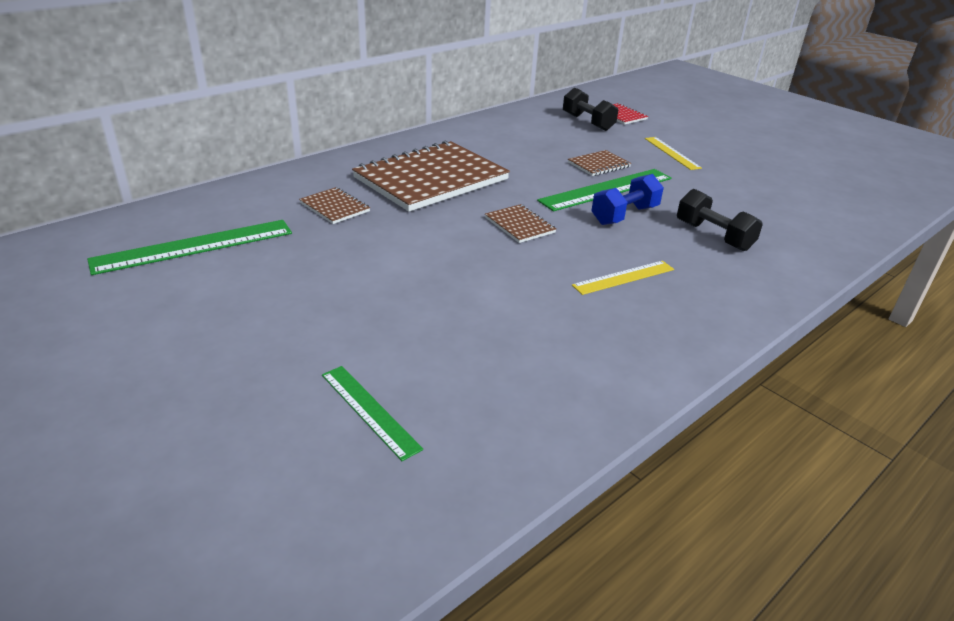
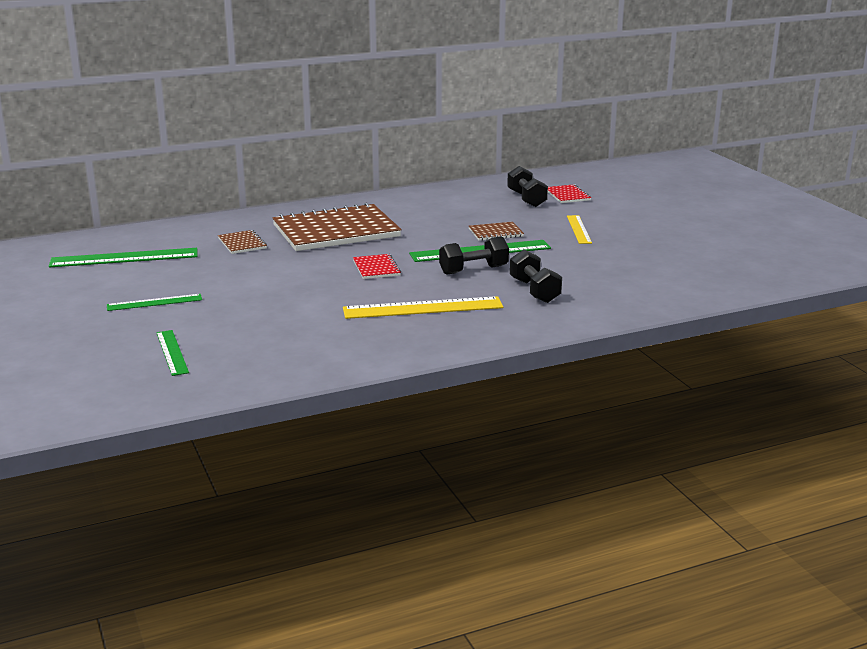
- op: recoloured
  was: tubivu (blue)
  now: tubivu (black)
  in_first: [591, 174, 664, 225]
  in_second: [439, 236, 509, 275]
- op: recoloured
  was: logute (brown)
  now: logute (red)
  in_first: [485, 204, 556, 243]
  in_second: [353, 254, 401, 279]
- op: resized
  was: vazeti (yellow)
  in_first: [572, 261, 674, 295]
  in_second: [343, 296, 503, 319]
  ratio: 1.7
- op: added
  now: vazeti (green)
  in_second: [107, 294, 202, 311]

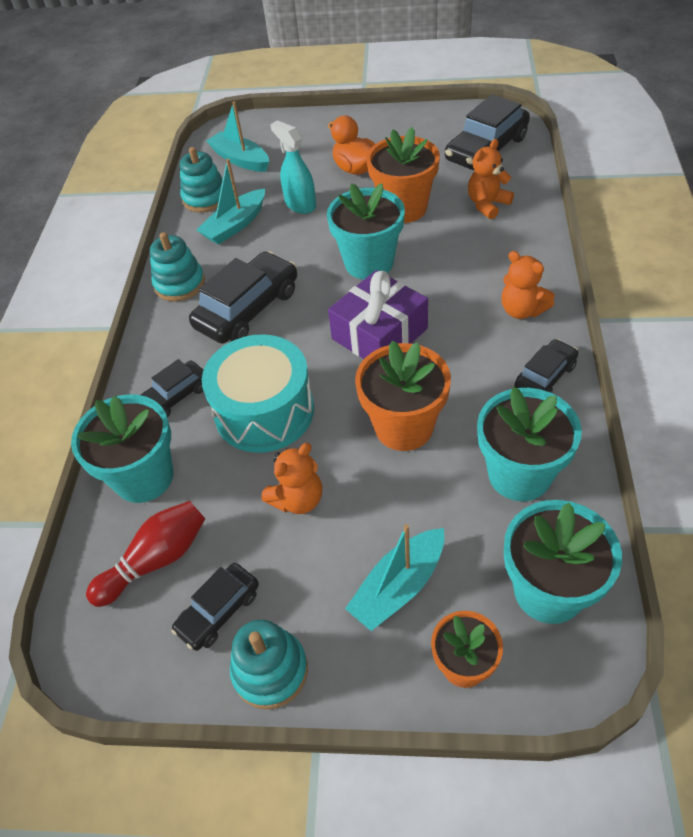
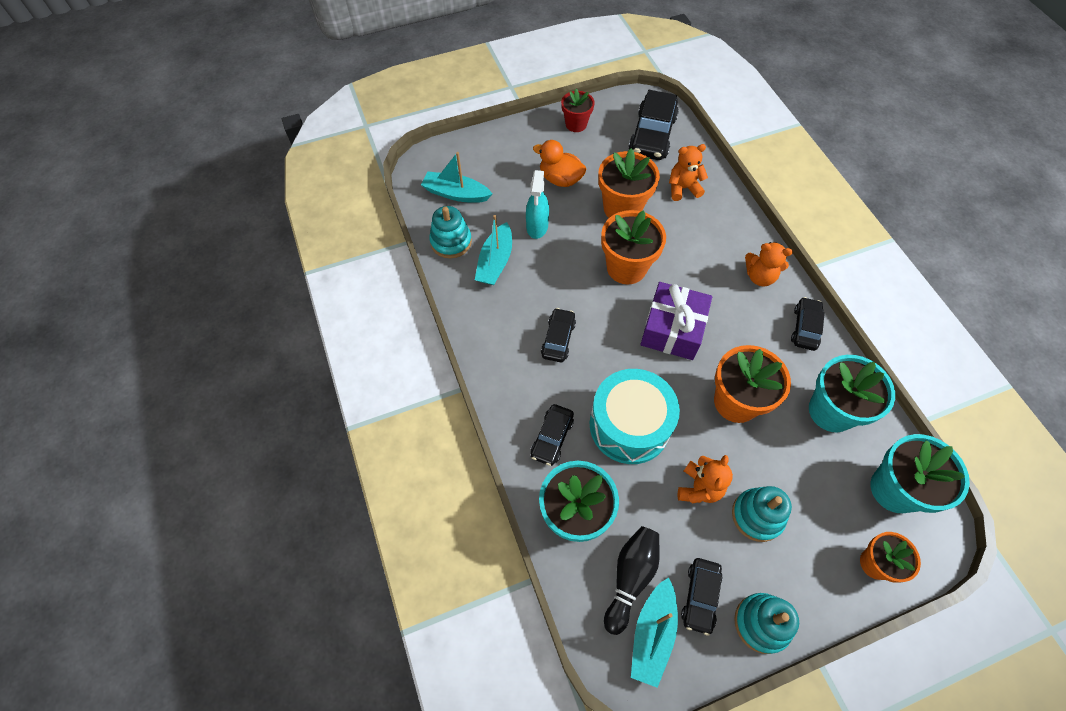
- op: turned
  was: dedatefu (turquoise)
  in_first: [270, 120, 316, 214]
  in_second: [526, 170, 549, 239]
  clockwise: -105
- op: turned
  was: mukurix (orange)
  in_first: [468, 139, 514, 219]
  in_second: [669, 144, 708, 201]
  clockwise: 60
- op: recoloured
  was: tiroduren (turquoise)
  now: tiroduren (orange)
  in_first: [327, 183, 405, 280]
  in_second: [601, 210, 666, 285]
- op: moved
  was: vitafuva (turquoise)
  in_first: [150, 232, 205, 302]
  in_second: [732, 486, 792, 542]
- op: resized
  was: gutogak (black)
  in_first: [189, 251, 297, 344]
  in_second: [541, 308, 576, 362]
  ratio: 0.58
- op: recoloured
  was: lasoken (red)
  now: lasoken (black)
  in_first: [86, 501, 205, 607]
  in_second: [604, 526, 660, 635]
- op: moved
  was: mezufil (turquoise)
  in_first: [345, 524, 444, 631]
  in_second: [631, 577, 678, 688]
- op: added
  now: tiroduren (red)
  in_second: [561, 89, 595, 132]

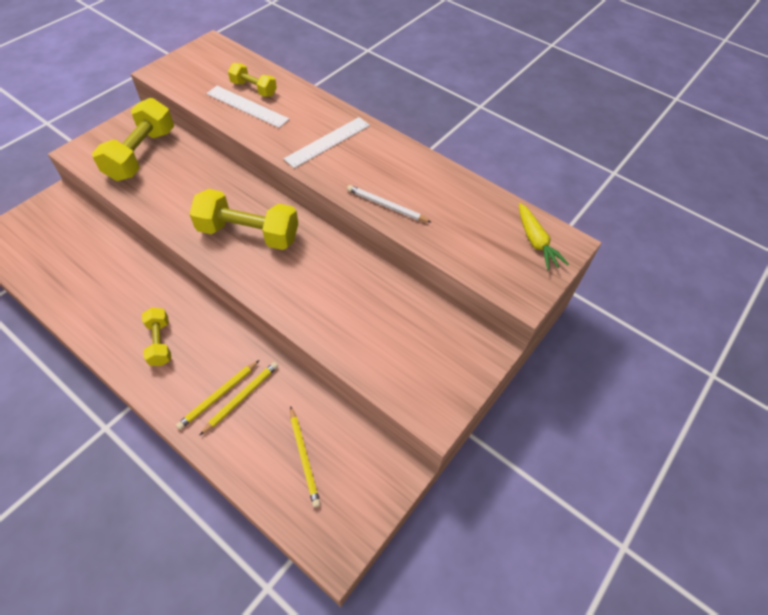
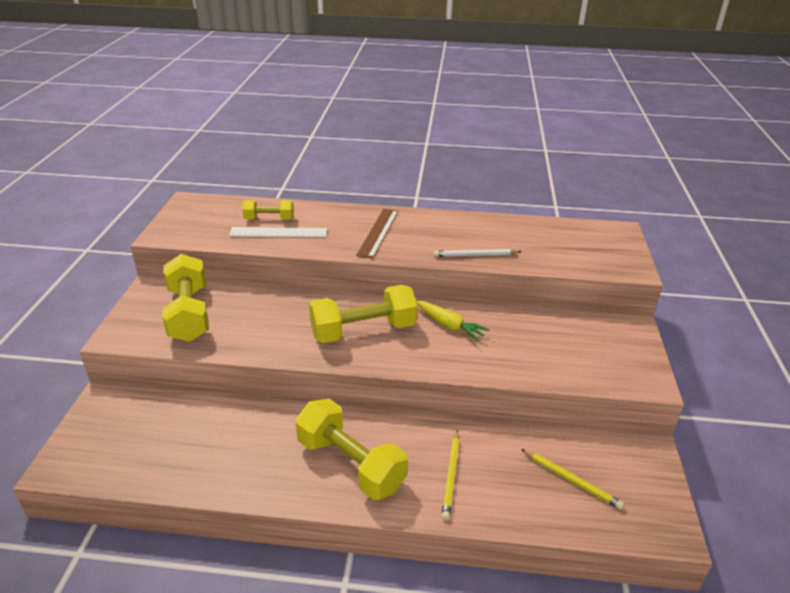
- op: recoloured
  was: vazeti (white)
  now: vazeti (brown)
  in_first: [283, 117, 370, 168]
  in_second: [356, 209, 399, 259]
- op: moved
  was: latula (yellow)
  in_first: [519, 203, 569, 270]
  in_second: [416, 301, 490, 341]
- op: resized
  was: tubivu (yellow)
  in_first: [142, 308, 171, 366]
  in_second: [295, 399, 408, 500]
  ratio: 1.82
- op: removed
  was: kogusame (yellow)
  in_first: [200, 362, 278, 435]

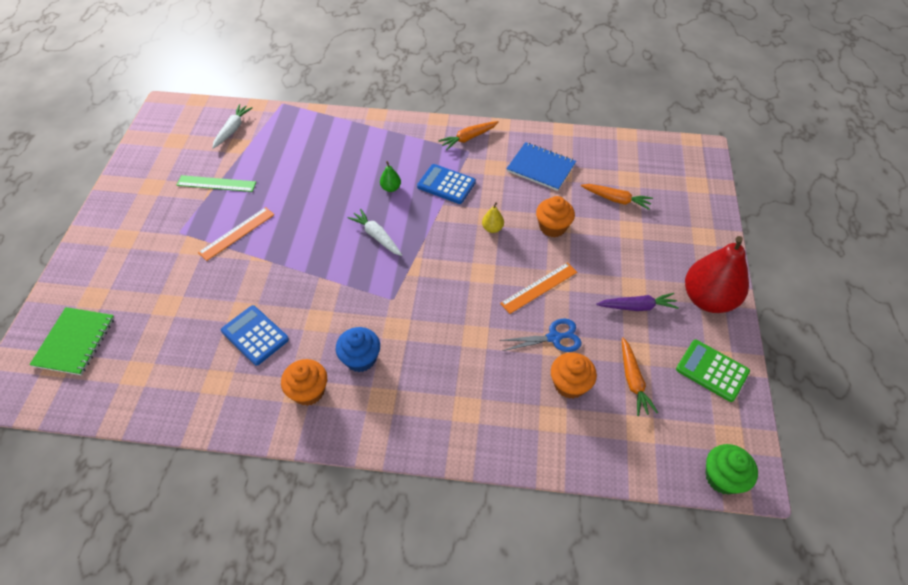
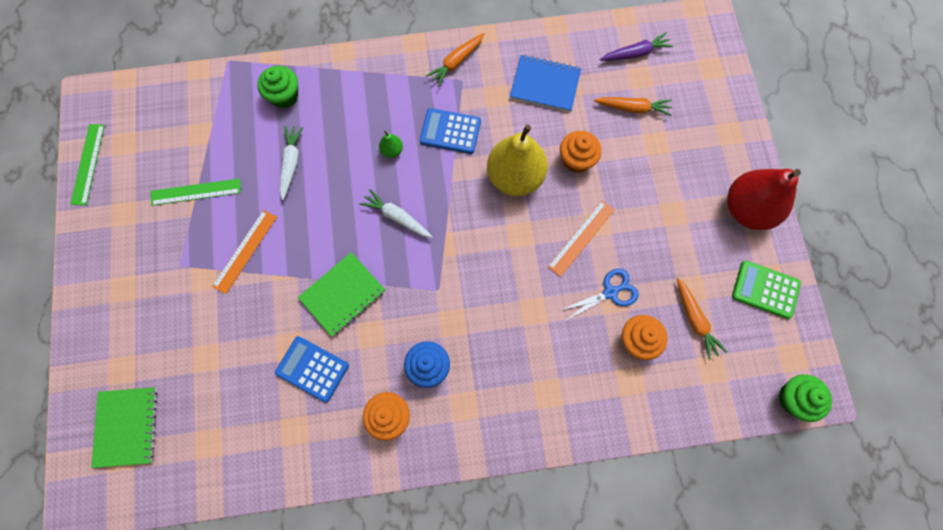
- op: moved
  was: latula (white)
  in_first: [212, 104, 253, 149]
  in_second: [280, 126, 303, 200]
- op: resized
  was: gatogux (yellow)
  in_first: [482, 202, 504, 233]
  in_second: [487, 125, 548, 196]
  ratio: 2.45
- op: moved
  was: latula (purple)
  in_first: [596, 293, 679, 311]
  in_second: [600, 32, 674, 61]
- op: added
  now: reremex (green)
  in_second: [257, 66, 298, 108]
- op: added
  now: vazeti (green)
  in_second: [70, 124, 105, 206]
- op: added
  now: logute (green)
  in_second: [298, 252, 385, 336]

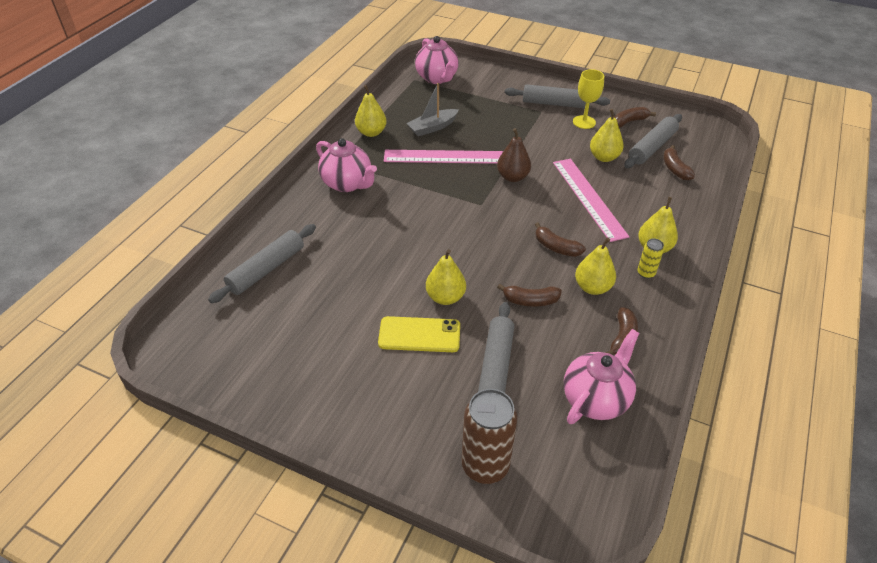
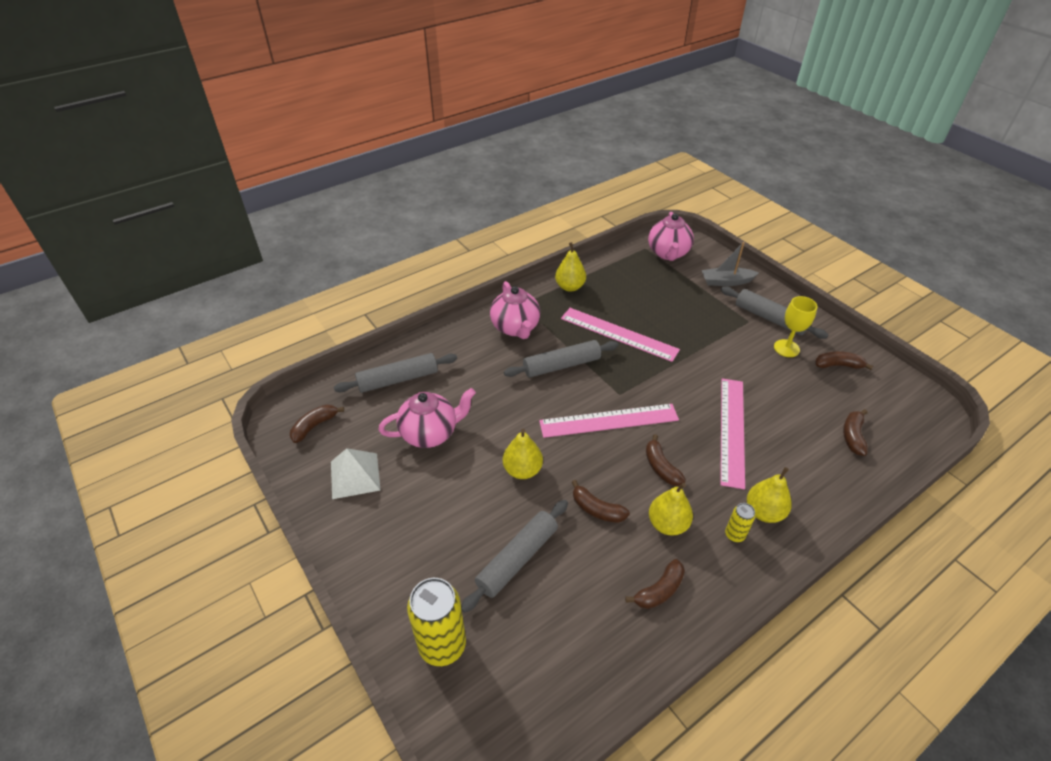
- op: moved
  was: mezufil (grey)
  in_first: [406, 83, 459, 136]
  in_second: [702, 242, 759, 286]
- op: removed
  was: gatogux (yellow)
  in_first: [590, 109, 624, 162]
- op: moved
  was: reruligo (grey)
  in_first: [624, 114, 682, 168]
  in_second: [504, 340, 619, 378]
- op: removed
  was: gatogux (brown)
  in_first: [497, 128, 531, 182]
- op: removed
  was: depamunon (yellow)
  in_first: [378, 316, 460, 352]
- op: moved
  was: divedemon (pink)
  in_first: [564, 329, 639, 424]
  in_second: [378, 388, 476, 448]
- op: recoloured
  was: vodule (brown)
  now: vodule (yellow)
  in_first: [462, 389, 518, 484]
  in_second: [407, 578, 466, 666]
- op: added
  now: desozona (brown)
  in_second: [290, 404, 344, 443]
- op: added
  now: vazeti (pink)
  in_second: [539, 404, 679, 438]
- op: added
  now: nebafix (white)
  in_second: [331, 448, 380, 499]

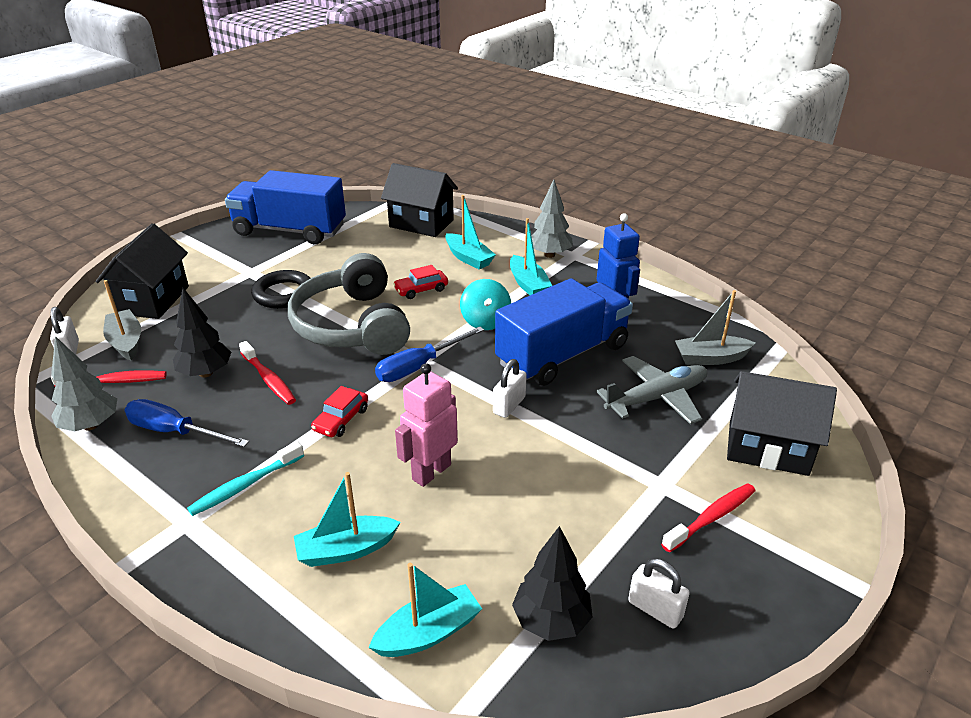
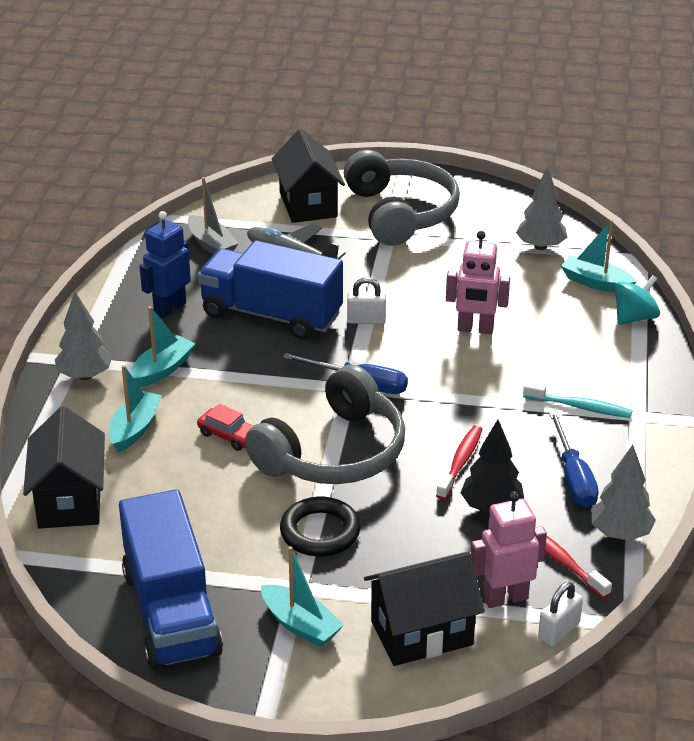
- op: moved
  was: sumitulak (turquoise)
  in_first: [460, 279, 511, 330]
  in_second: [614, 275, 660, 325]
- op: replaced
  was: mezufil (grey)
  now: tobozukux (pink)
  in_first: [103, 280, 141, 361]
  in_second: [471, 491, 547, 608]
- op: removed
  was: gutogak (red)
  in_first: [311, 386, 368, 437]
- op: moved
  was: mezufil (turquoise)
  in_first: [294, 472, 400, 567]
  in_second: [261, 546, 344, 647]
- op: replaced
  was: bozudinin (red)
  now: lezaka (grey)
  in_first: [661, 483, 756, 553]
  in_second: [344, 150, 460, 246]
- op: recoloured
  was: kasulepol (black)
  now: kasulepol (grey)
  in_first: [512, 526, 593, 641]
  in_second: [516, 167, 568, 250]
- op: removed
  was: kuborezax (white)
  in_first: [628, 558, 690, 629]

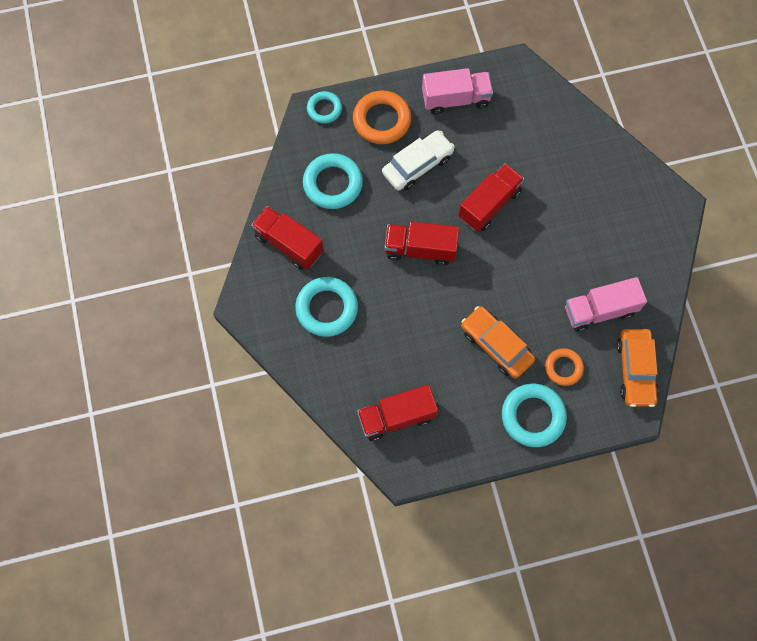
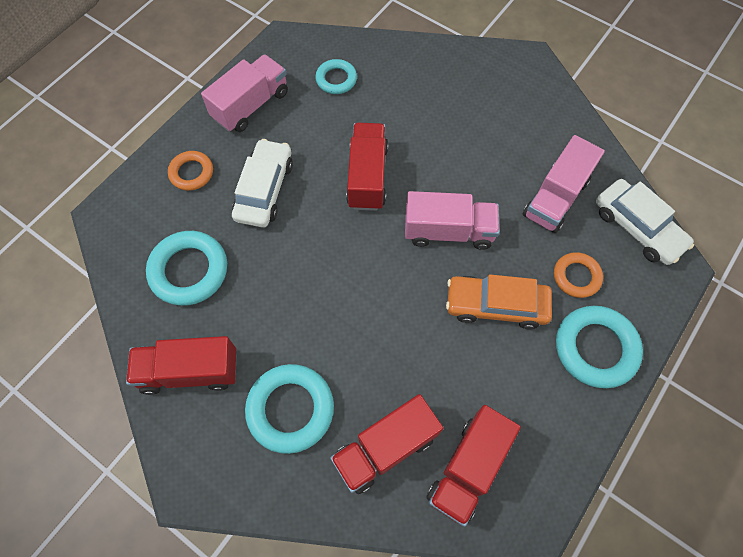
- op: moved
  was: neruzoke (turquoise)
  in_first: [307, 91, 342, 124]
  in_second: [315, 59, 357, 94]
- op: resized
  was: neruzoke (orange)
  in_first: [353, 91, 411, 144]
  in_second: [168, 151, 213, 191]
  ratio: 0.61
- op: moved
  was: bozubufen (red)
  in_first: [384, 222, 459, 266]
  in_second: [330, 394, 443, 494]
- op: recoloured
  was: gutogak (orange)
  now: gutogak (white)
  in_first: [617, 329, 659, 407]
  in_second: [596, 179, 694, 265]
- op: added
  now: bozubufen (pink)
  in_second: [405, 191, 500, 250]

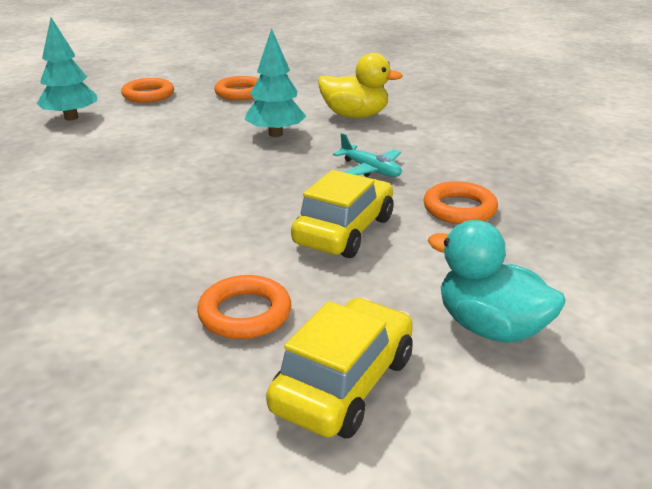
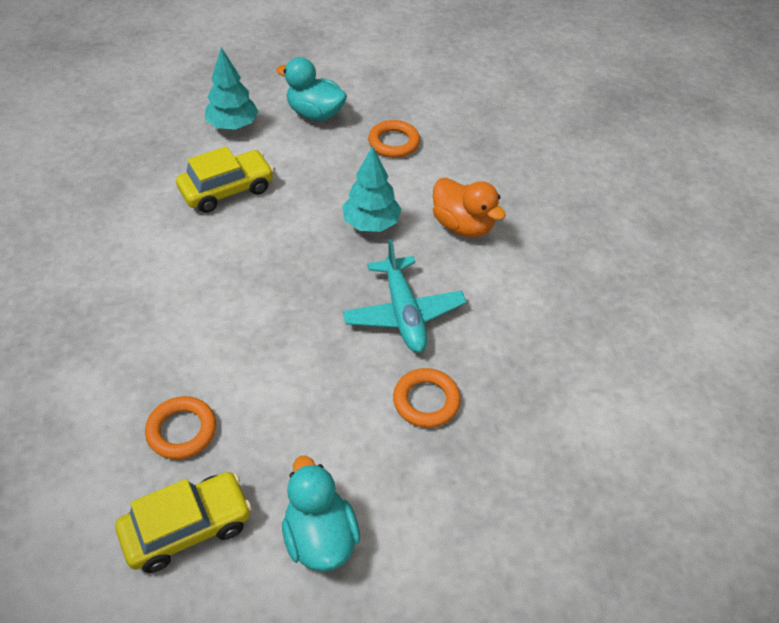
- op: recoloured
  was: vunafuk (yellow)
  now: vunafuk (orange)
  in_first: [318, 53, 403, 118]
  in_second: [433, 178, 506, 237]
- op: replaced
  was: neruzoke (orange)
  now: vunafuk (turquoise)
  in_first: [121, 78, 174, 103]
  in_second: [276, 57, 347, 121]
- op: resized
  was: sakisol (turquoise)
  in_first: [333, 133, 402, 177]
  in_second: [343, 239, 466, 353]
  ratio: 1.64
- op: moved
  was: gutogak (yellow)
  in_first: [291, 170, 393, 258]
  in_second: [176, 146, 274, 213]

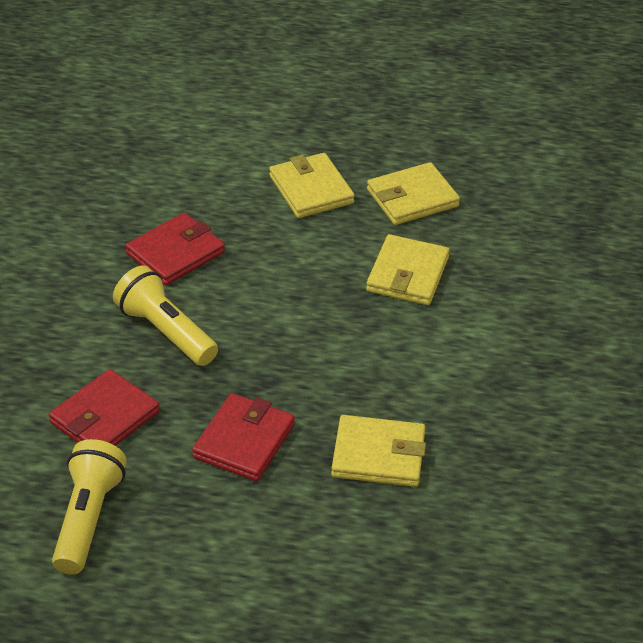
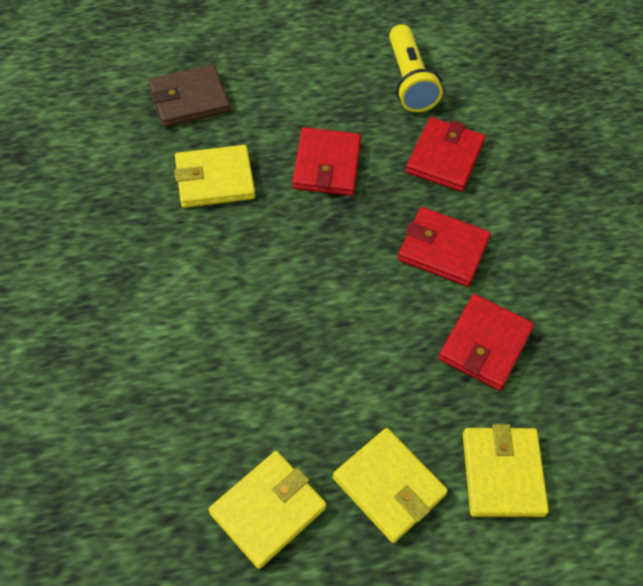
- op: moved
  was: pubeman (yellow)
  in_first: [366, 234, 450, 305]
  in_second: [463, 424, 549, 517]
- op: replaced
  was: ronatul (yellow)
  now: pubeman (red)
  in_first: [113, 266, 218, 366]
  in_second: [398, 207, 491, 287]
- op: added
  now: pubeman (brown)
  in_second: [149, 65, 230, 127]

